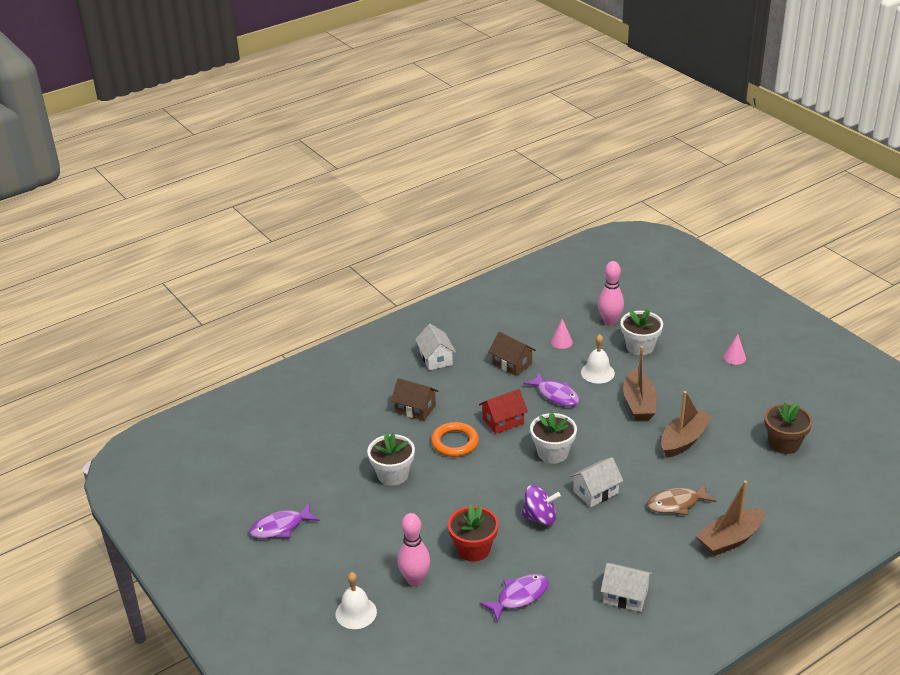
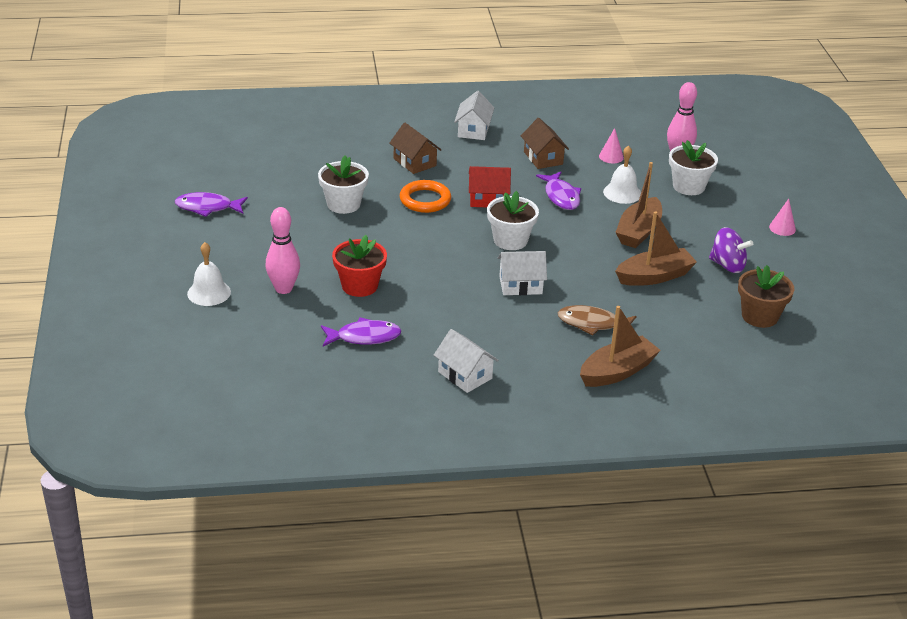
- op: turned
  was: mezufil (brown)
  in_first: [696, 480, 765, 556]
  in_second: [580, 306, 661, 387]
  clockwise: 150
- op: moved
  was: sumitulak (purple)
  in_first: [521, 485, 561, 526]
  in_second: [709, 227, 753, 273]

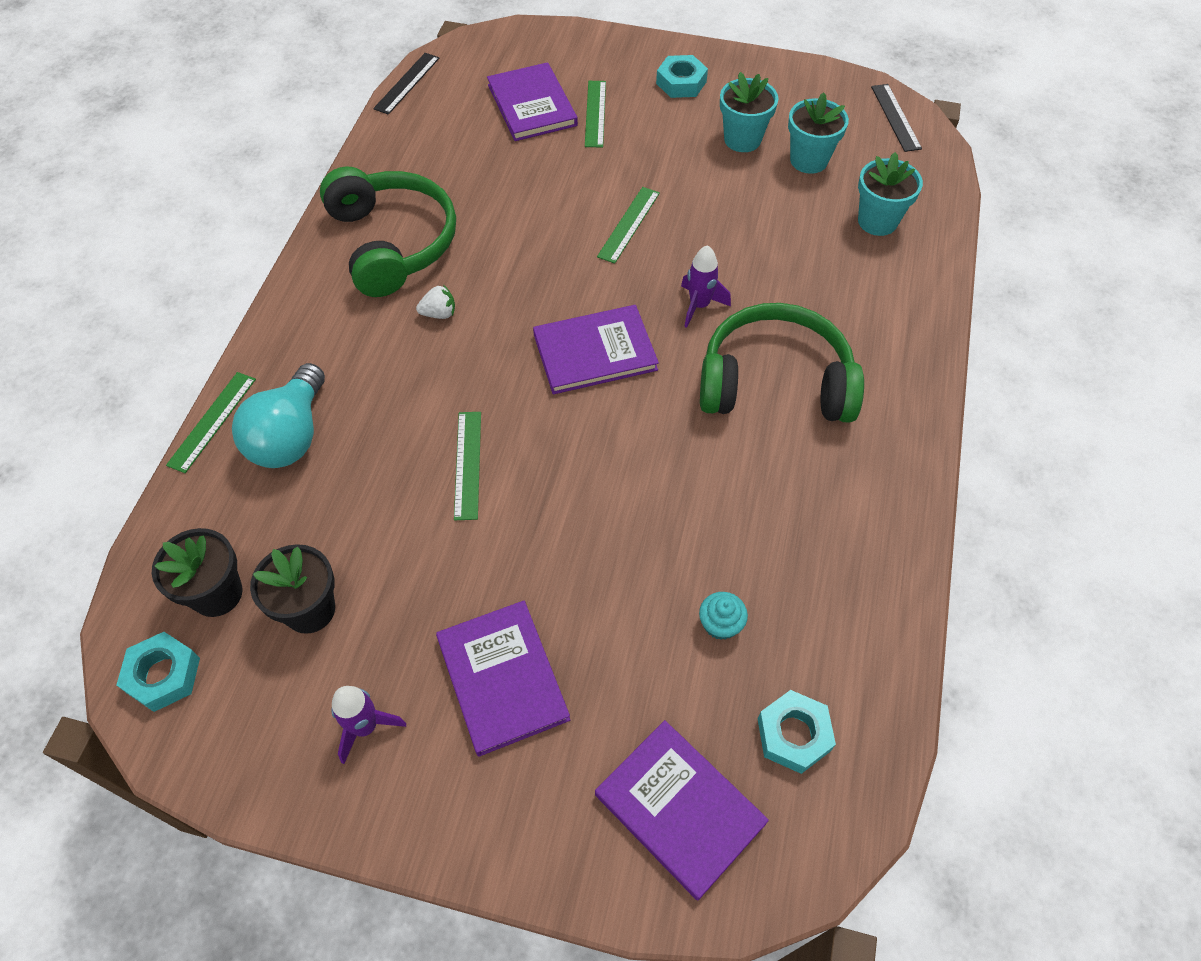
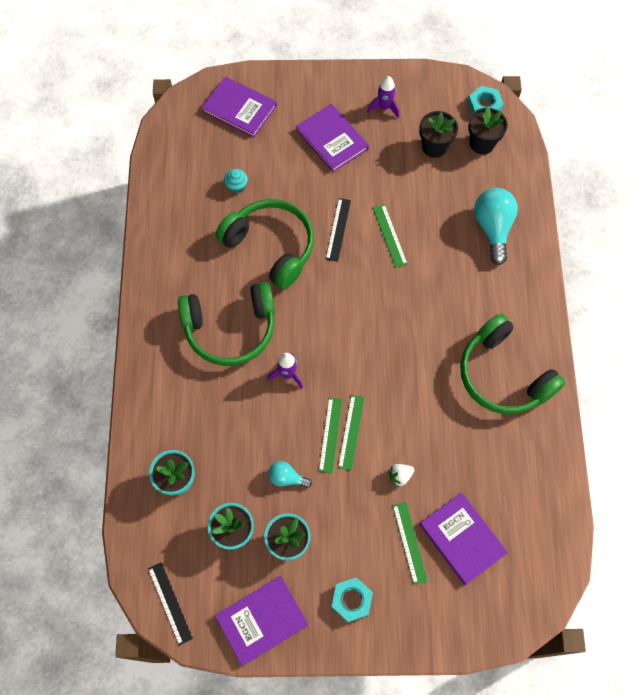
- op: moved
  was: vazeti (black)
  in_first: [373, 53, 440, 115]
  in_second: [326, 198, 351, 262]
- op: moved
  was: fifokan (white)
  in_first: [416, 285, 455, 319]
  in_second: [388, 464, 414, 487]
- op: moved
  was: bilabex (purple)
  in_first: [533, 305, 659, 394]
  in_second: [215, 576, 308, 666]
- op: moved
  was: vazeti (green)
  in_first: [166, 372, 256, 473]
  in_second: [319, 398, 343, 473]
- op: removed
  was: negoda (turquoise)
  in_first: [758, 690, 836, 774]
- op: added
  now: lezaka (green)
  in_second: [216, 199, 314, 290]
- op: added
  now: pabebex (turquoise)
  in_second: [268, 461, 312, 488]

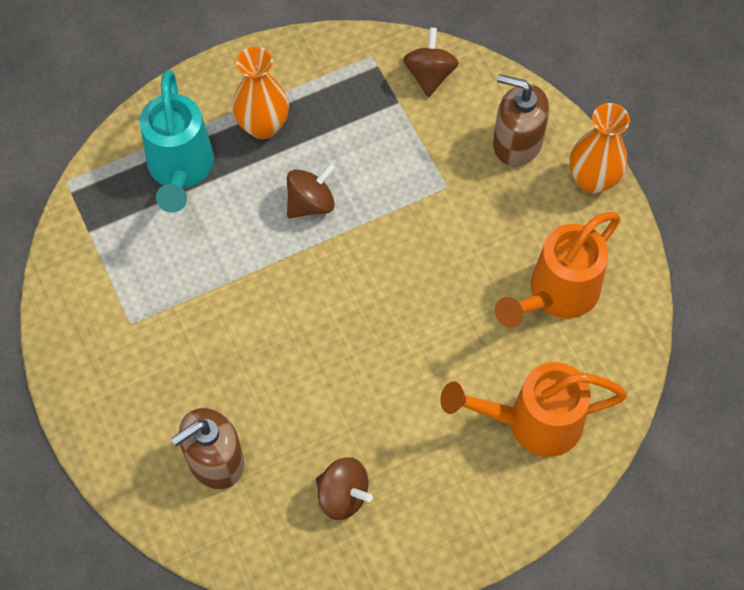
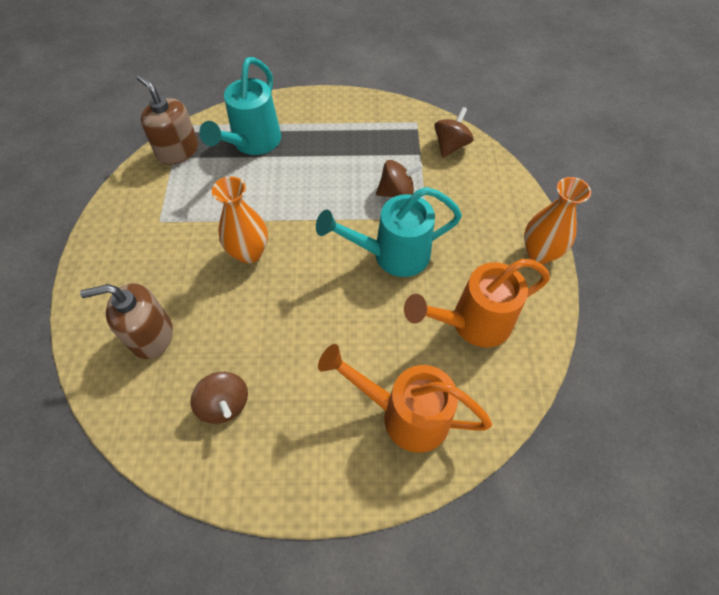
- op: moved
  was: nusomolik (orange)
  in_first: [233, 47, 289, 139]
  in_second: [212, 176, 268, 264]
- op: moved
  was: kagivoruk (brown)
  in_first: [493, 74, 549, 167]
  in_second: [137, 74, 198, 164]
- op: moved
  was: sumitulak (brown)
  in_first: [287, 164, 336, 218]
  in_second: [376, 160, 423, 197]
- op: added
  now: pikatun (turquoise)
  in_second: [316, 187, 462, 277]

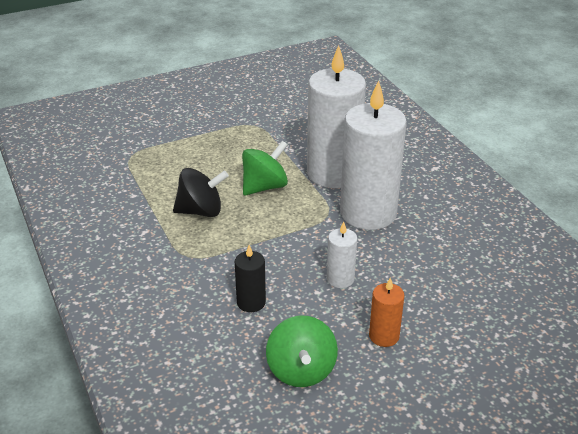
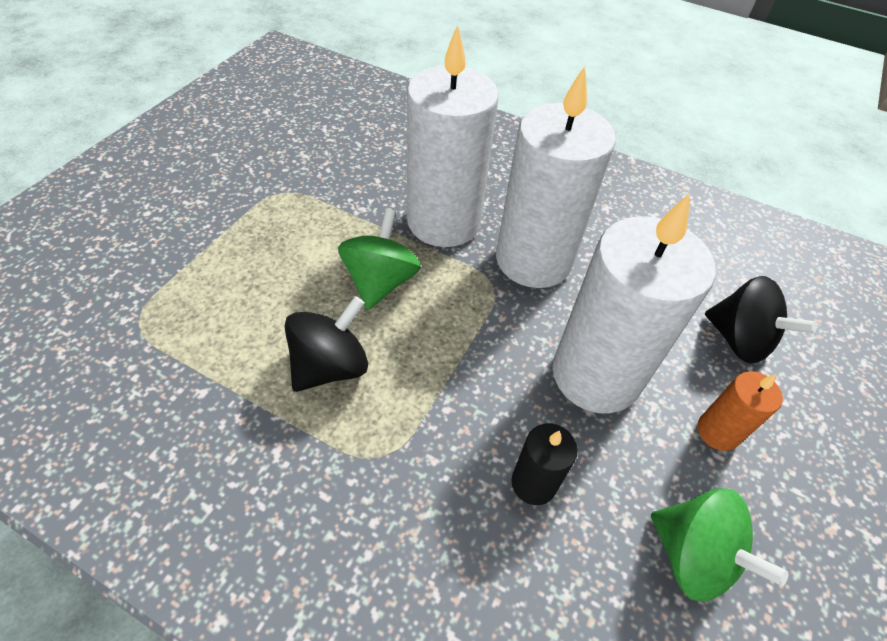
- op: resized
  was: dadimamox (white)
  in_first: [327, 222, 357, 288]
  in_second: [552, 193, 716, 413]
  ratio: 2.23
- op: added
  now: sumitulak (black)
  in_second: [705, 276, 817, 363]

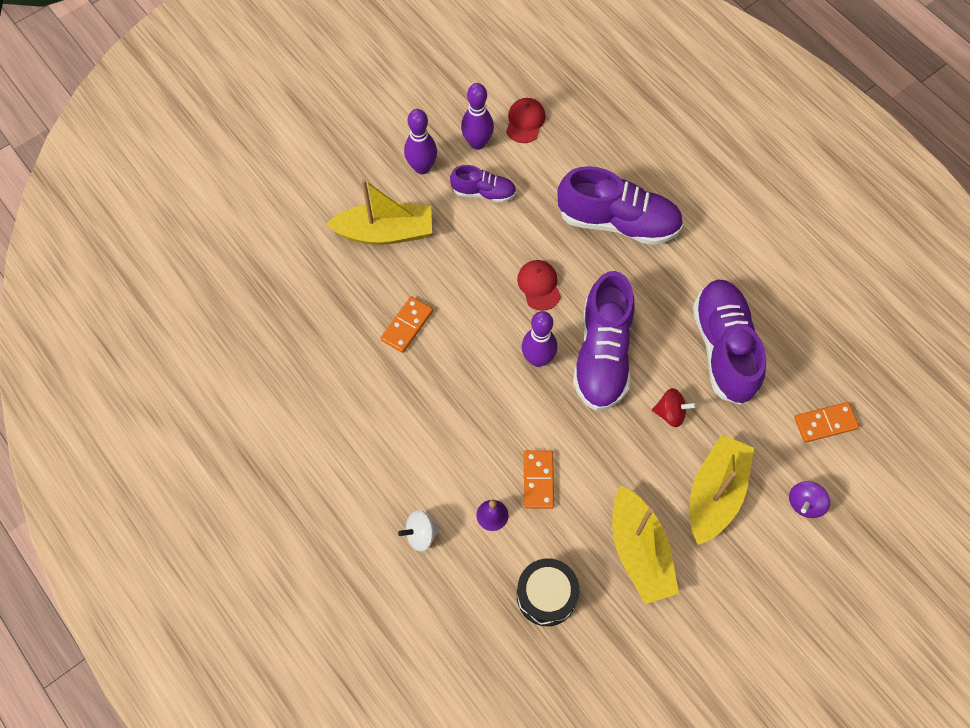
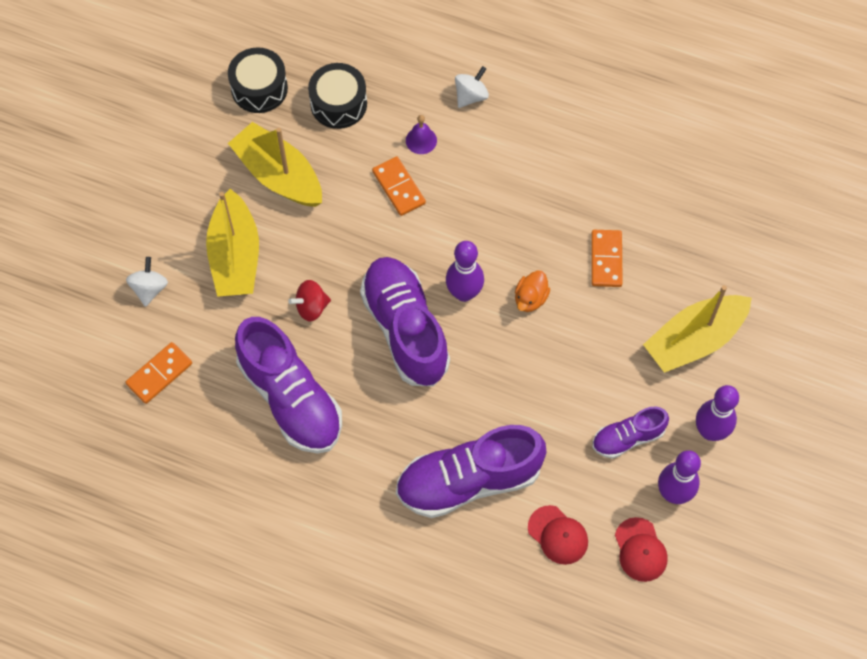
- op: moved
  was: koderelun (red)
  in_first: [517, 260, 561, 311]
  in_second: [528, 505, 588, 565]
- op: recoloured
  was: sumitulak (purple)
  now: sumitulak (white)
  in_first: [789, 481, 830, 518]
  in_second: [126, 257, 168, 307]
- op: added
  now: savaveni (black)
  in_second: [228, 47, 288, 113]
- op: added
  now: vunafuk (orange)
  in_second: [515, 270, 550, 312]

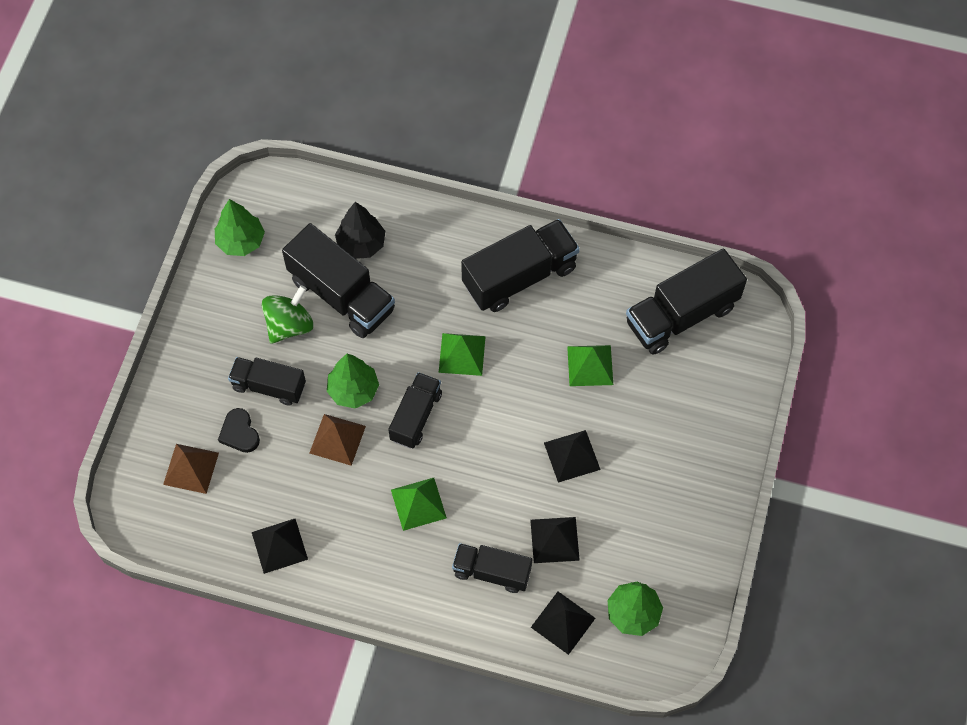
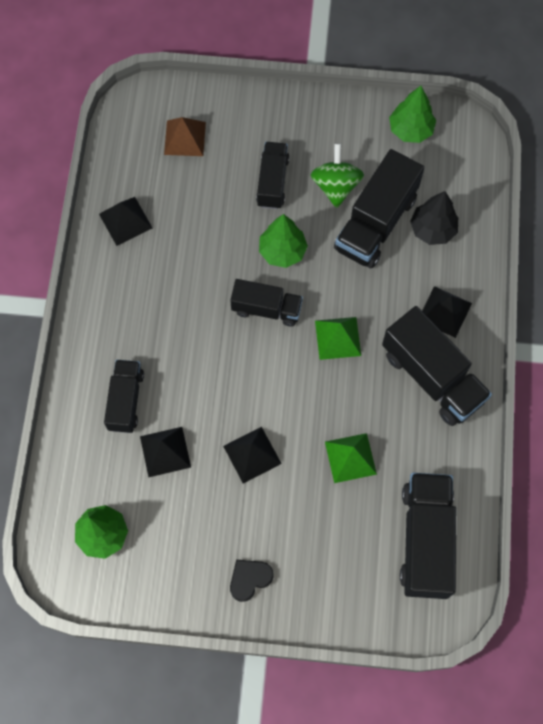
- op: turned
  was: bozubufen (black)
  in_first: [626, 248, 747, 355]
  in_second: [400, 473, 456, 599]
  clockwise: 45
- op: turned
  was: sumitulak (green)
  in_first: [262, 285, 313, 344]
  in_second: [311, 143, 364, 208]
  clockwise: -120
- op: moved
  was: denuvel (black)
  in_first: [218, 408, 260, 453]
  in_second: [230, 560, 274, 602]
- op: removed
  was: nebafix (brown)
  in_first: [310, 414, 366, 466]
- op: removed
  was: nebafix (green)
  in_first: [391, 478, 447, 531]
- op: moved
  was: nebafix (black)
  in_first: [531, 592, 596, 655]
  in_second: [422, 286, 472, 338]

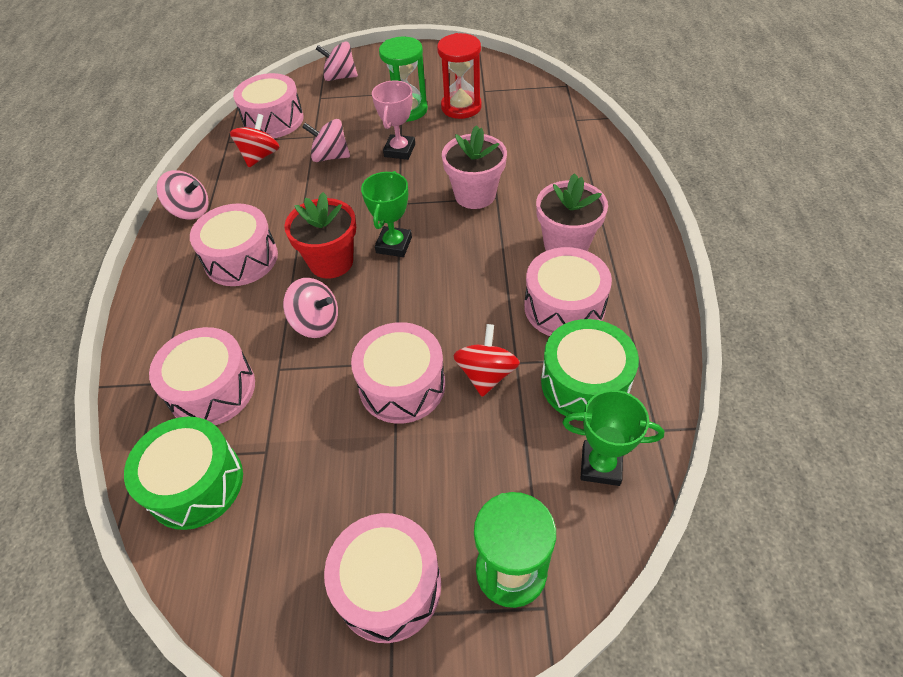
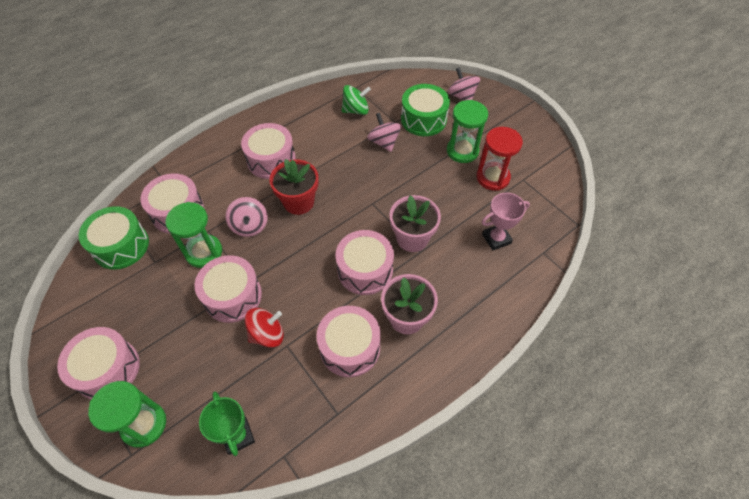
- op: moved
  was: savaveni (pink)
  in_first: [233, 73, 304, 138]
  in_second: [335, 230, 394, 295]
- op: moved
  was: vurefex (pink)
  in_first: [372, 80, 415, 160]
  in_second: [482, 193, 530, 251]
- op: recoloured
  was: sumitulak (red)
  now: sumitulak (green)
  in_first: [230, 114, 280, 167]
  in_second: [342, 85, 371, 115]
- op: removed
  was: sumitulak (pink)
  in_first: [157, 170, 209, 220]
- op: removed
  was: vurefex (green)
  in_first: [361, 171, 412, 257]
- op: moved
  was: savaveni (green)
  in_first: [541, 319, 639, 421]
  in_second: [401, 84, 450, 136]
- op: added
  now: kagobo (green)
  in_second: [165, 202, 222, 268]

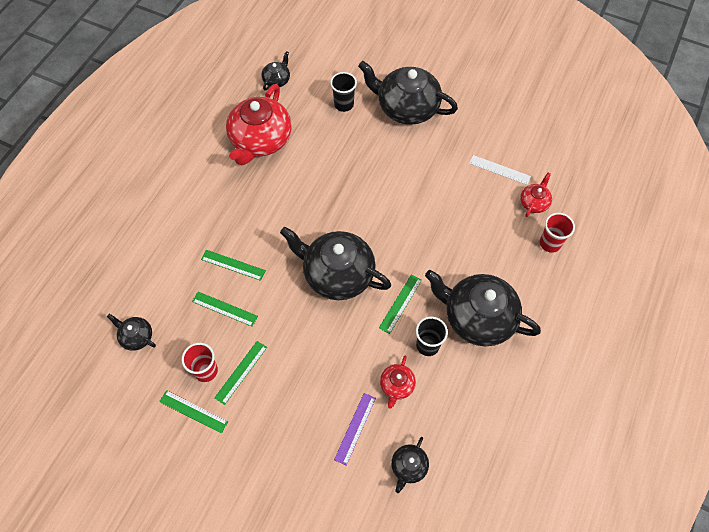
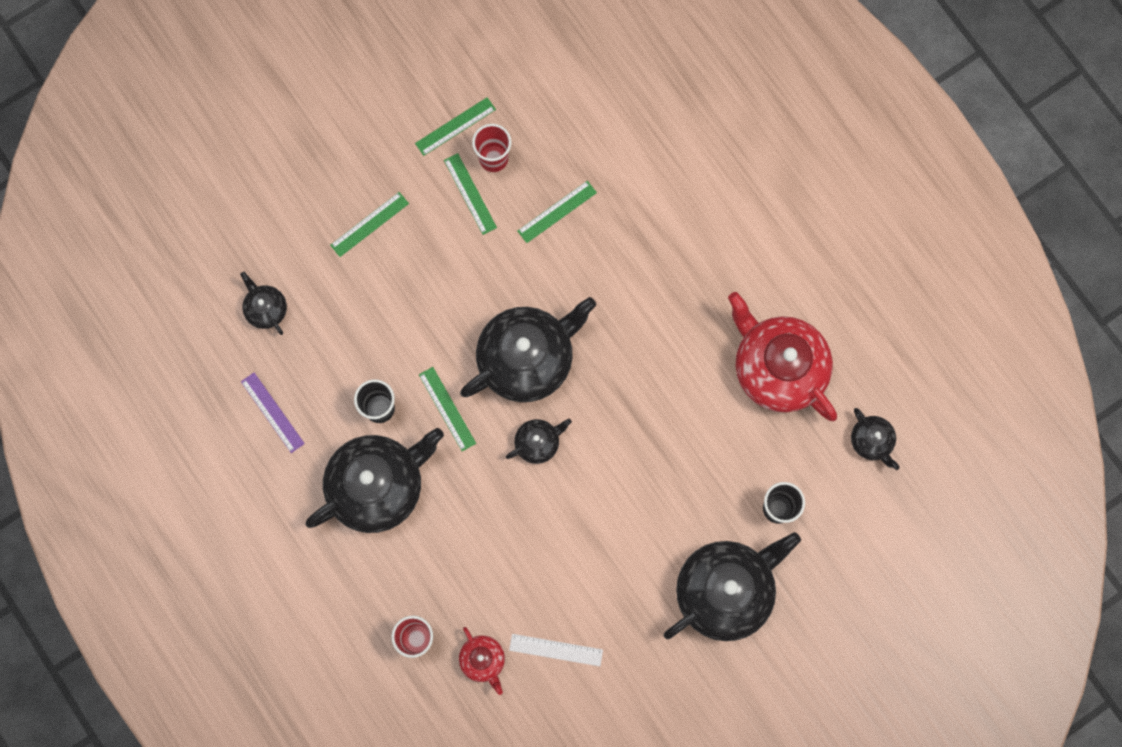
- op: turned
  was: vazeti (white)
  in_first: [469, 155, 531, 185]
  in_second: [509, 634, 603, 666]
  clockwise: 45
- op: moved
  was: vazeti (green)
  in_first: [201, 250, 266, 281]
  in_second: [330, 192, 409, 257]
- op: moved
  was: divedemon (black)
  in_first: [107, 314, 156, 351]
  in_second: [506, 419, 572, 464]
- op: removed
  was: divedemon (red)
  in_first: [380, 356, 416, 409]
- op: moved
  was: vazeti (purple)
  in_first: [334, 393, 376, 466]
  in_second: [241, 373, 305, 453]

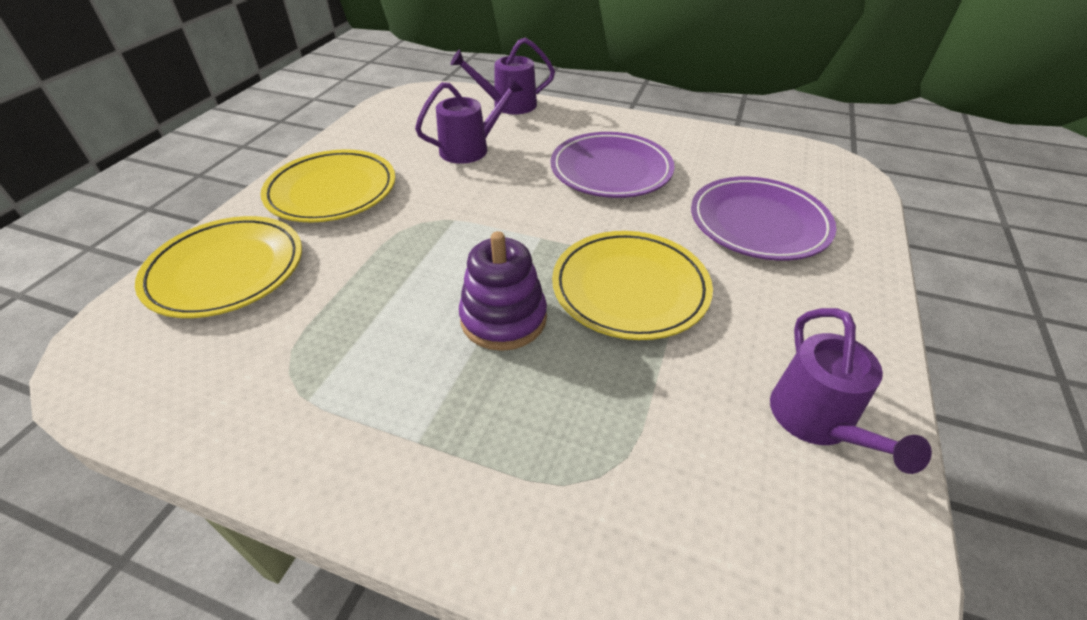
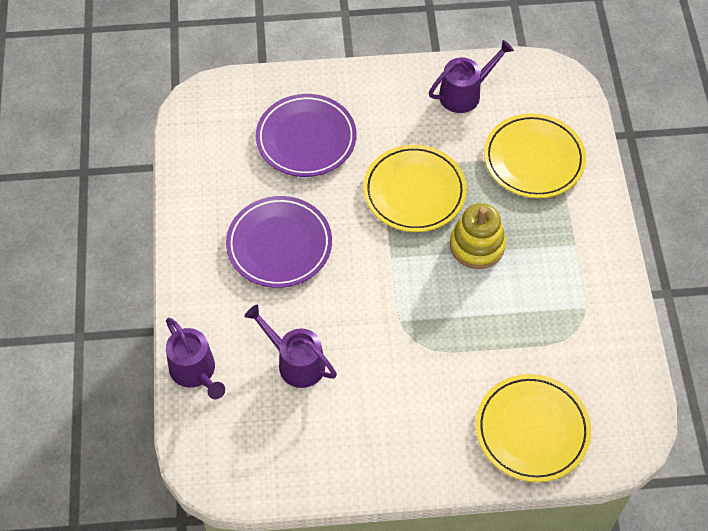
- op: moved
  was: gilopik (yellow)
  in_first: [261, 149, 395, 222]
  in_second: [484, 113, 586, 198]
- op: recoloured
  was: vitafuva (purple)
  now: vitafuva (yellow)
  in_first: [459, 231, 547, 351]
  in_second: [450, 203, 506, 269]

